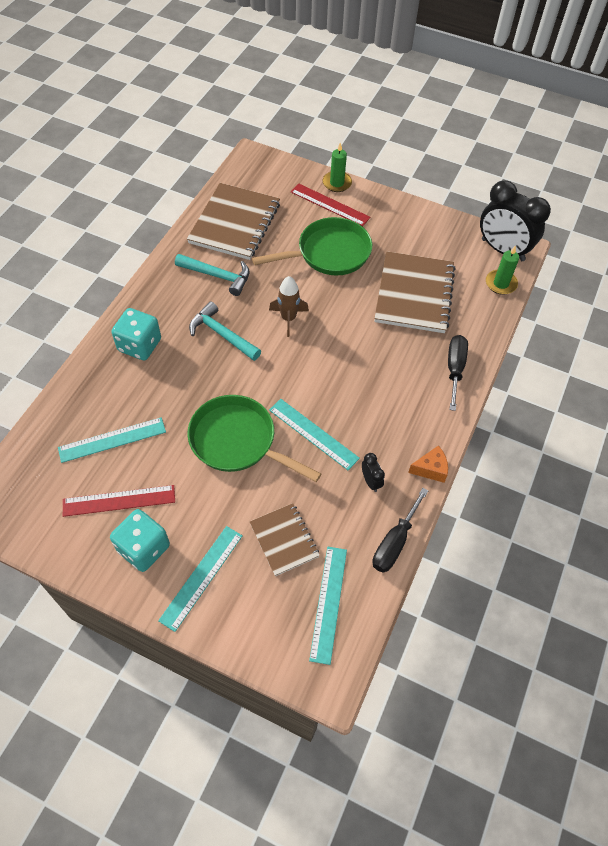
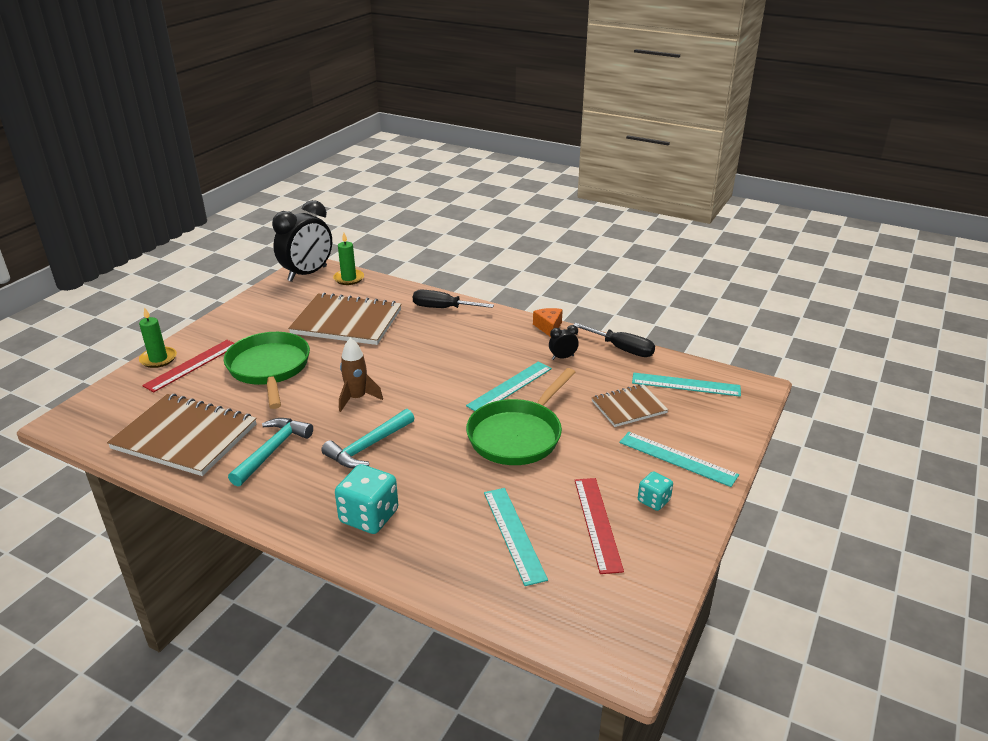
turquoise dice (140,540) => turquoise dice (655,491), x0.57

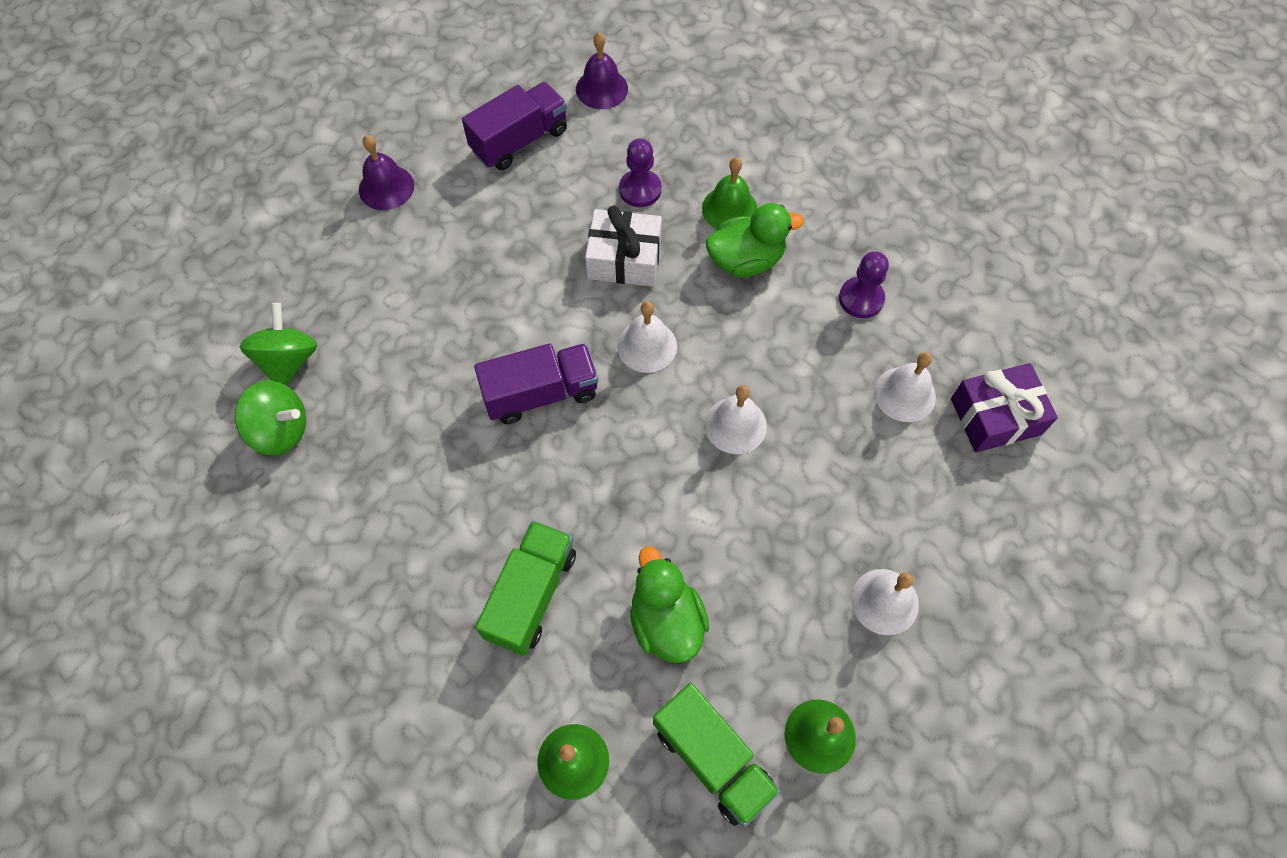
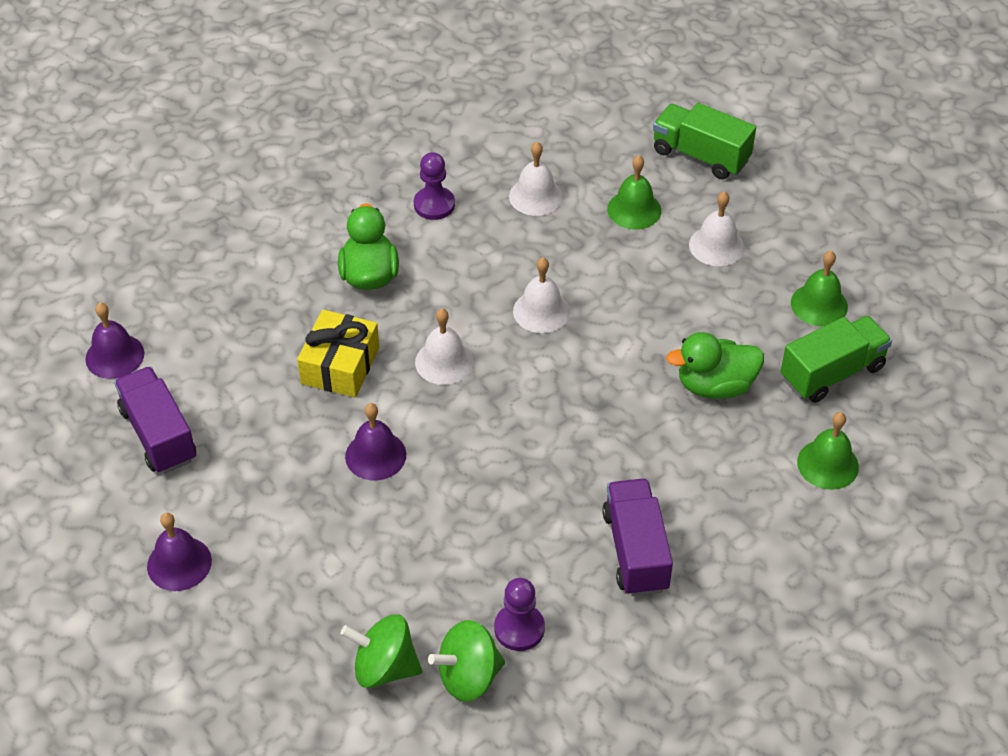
purple gift (1004,408) => nothing
nothing => purple bell (375,441)
purple truck (536,383) => purple truck (637,537), move
green truck (525,588) => green truck (704,141), move
purple pawn (640,172) => purple pawn (519,614), move
green bell (730,193) => green bell (634,192), move
white gift (623,246) => yellow gift (338,353)
green spinning top (270,418) => green spinning top (466,661), 135 degrees counterclockwise

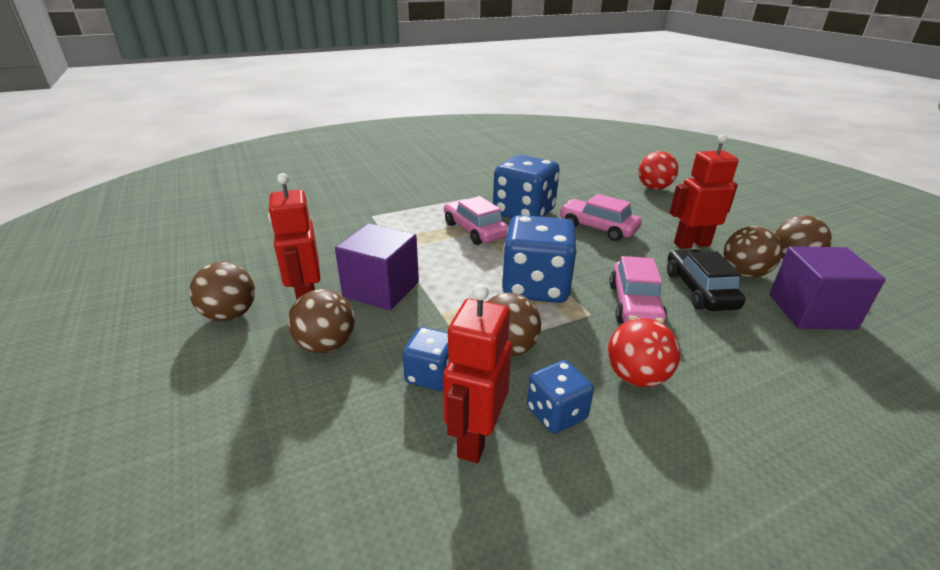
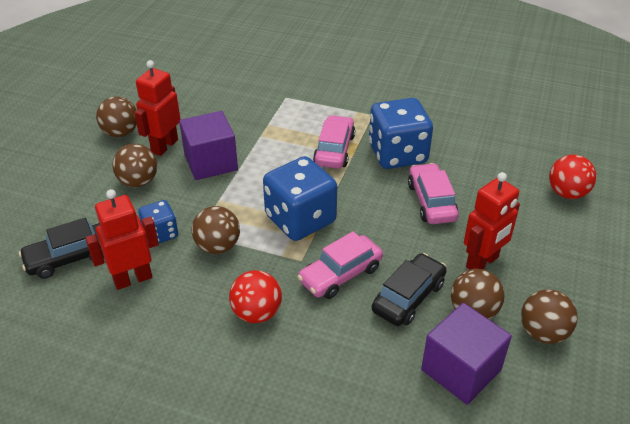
blue dice (560,397) => nothing
nothing => black car (61,248)
red robot (704,191) => red robot (492,221), 105 degrees clockwise

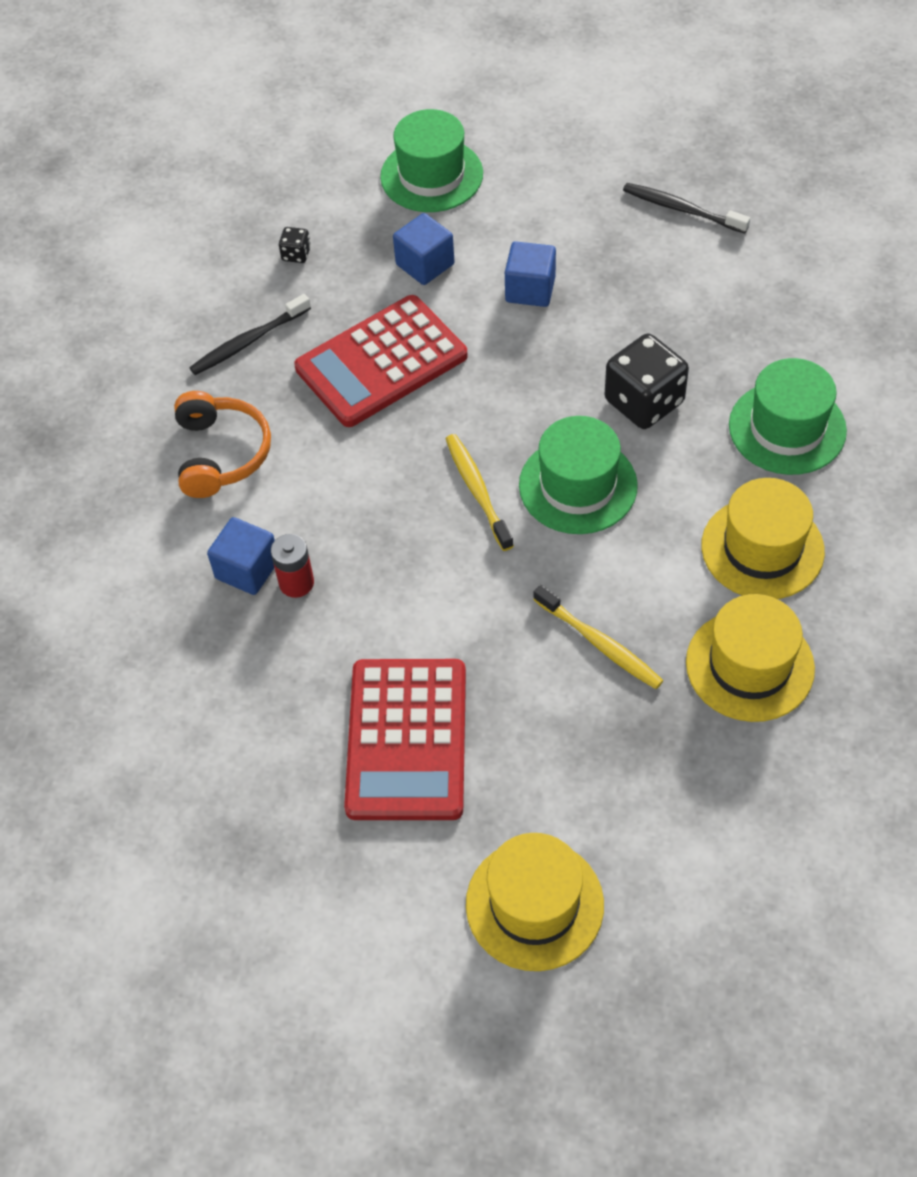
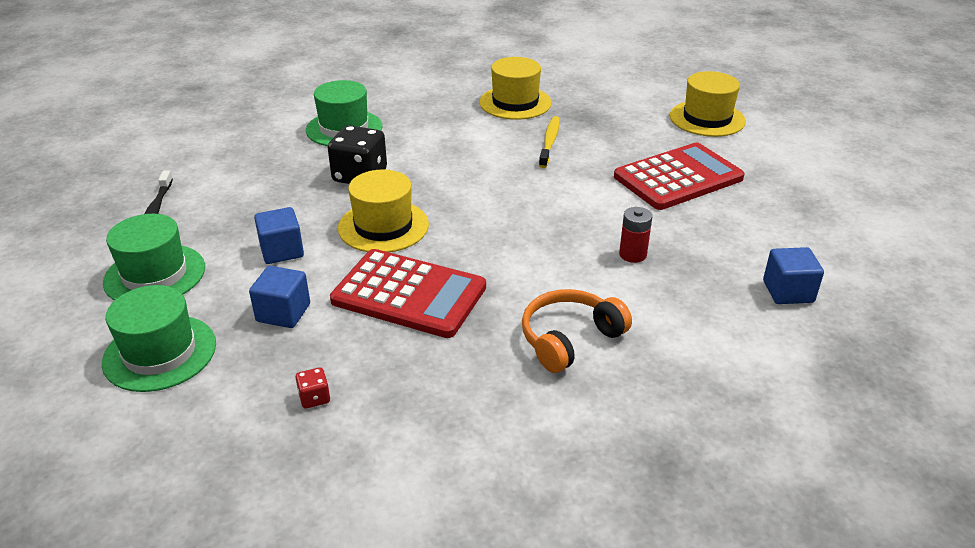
black toothbrush (250,334) => nothing
yellow toothbrush (480,492) => nothing
blue cube (241,556) => blue cube (793,275), move
green hat (578,475) => green hat (154,257), move
yellow hat (763,538) => yellow hat (383,210), move
black dice (295,245) => red dice (312,388)

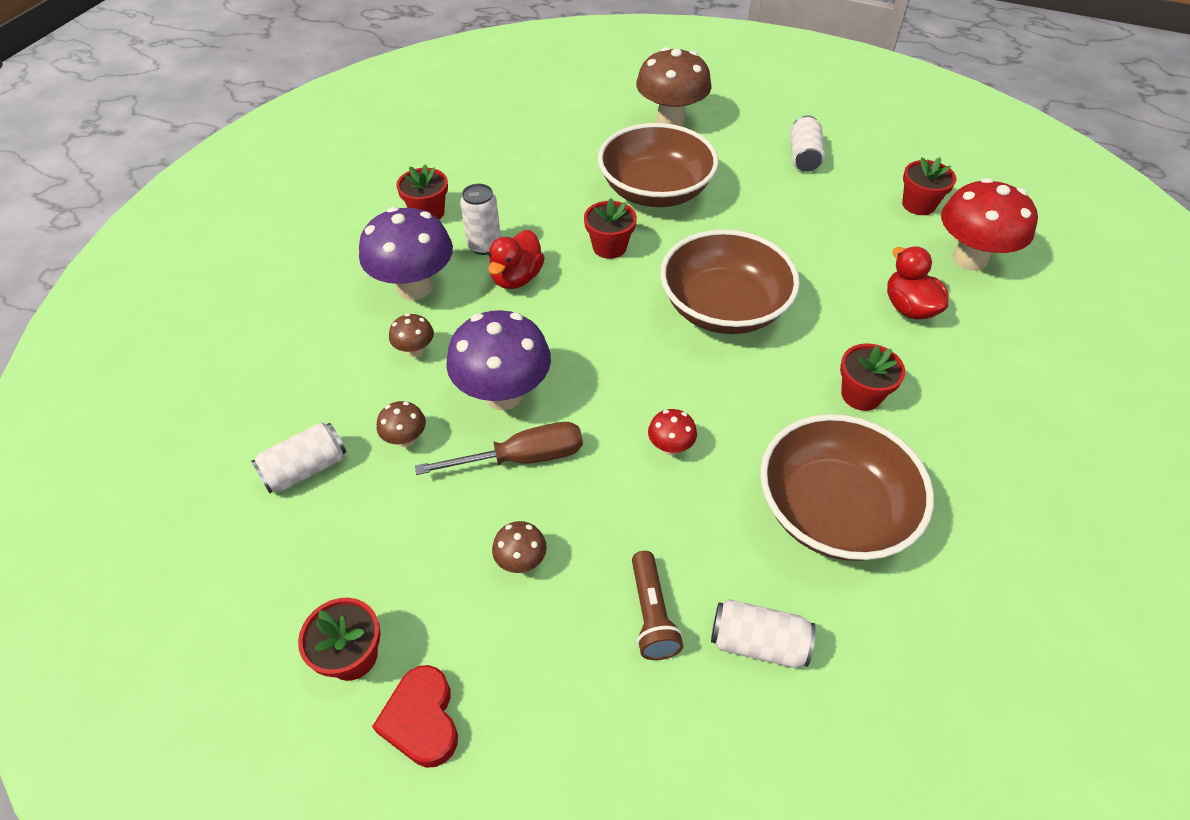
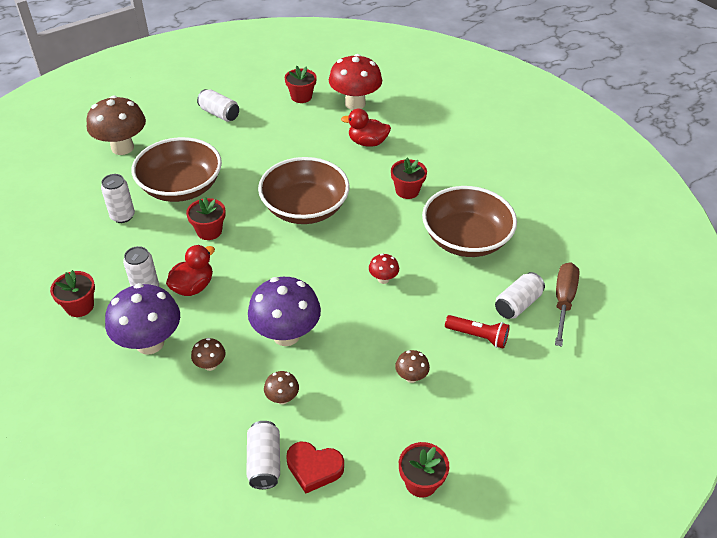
nothing => white can (118,198)
red heart (415,716) => red heart (315,467), move
brown screwdriver (499,448) => brown screwdriver (567,304), move
brown flashlight (657,605) => red flashlight (477,332)
red duck (516,259) => red duck (190,270), 105 degrees counterclockwise

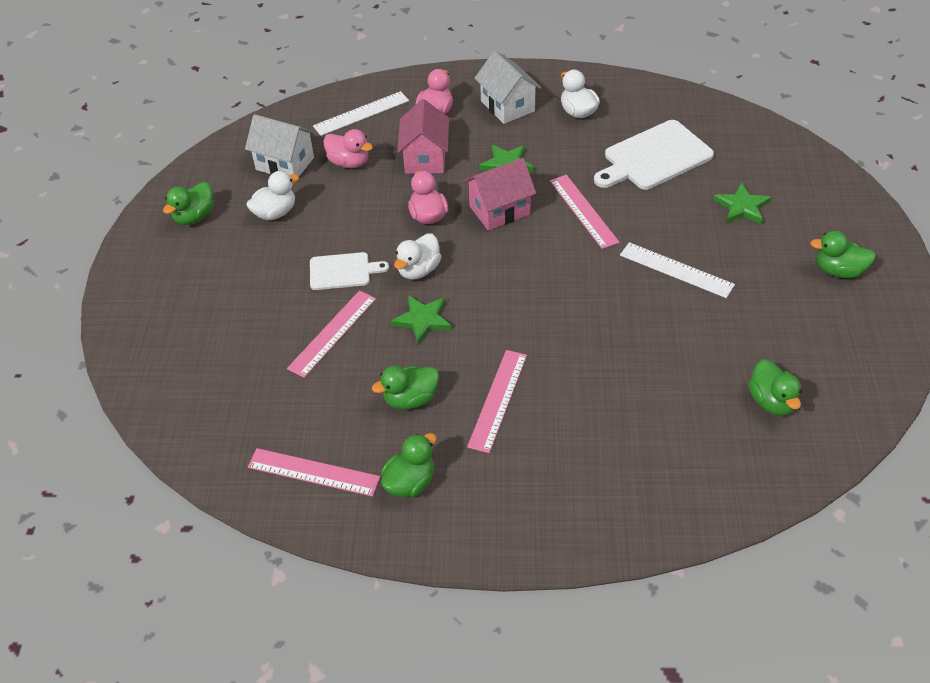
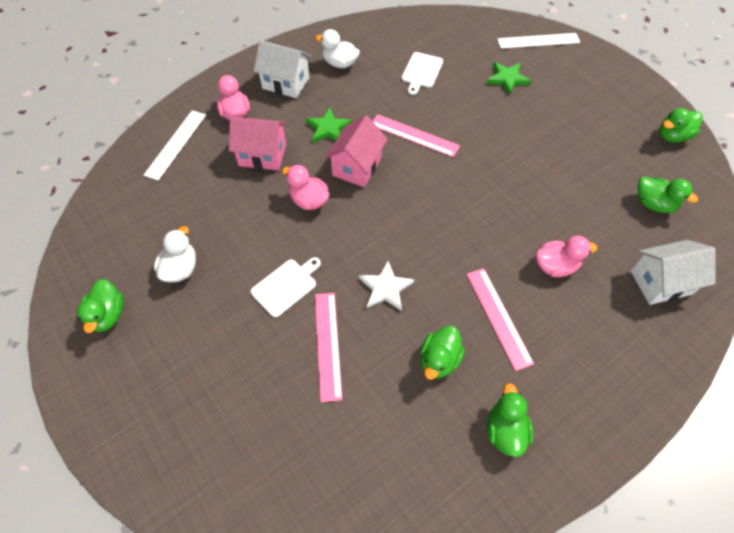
pink ruler (314,472) => nothing
white duck (417,257) => nothing
white house (280,145) => white house (673,272), move
pink duck (348,148) => pink duck (566,256), move
white ruler (677,270) => white ruler (538,41), move
green duck (843,254) => green duck (681,125), move
green star (421,320) => white star (386,286)
pink house (423,136) => pink house (258,143), 45 degrees counterclockwise
white cutting board (654,155) => white cutting board (422,73), x0.59

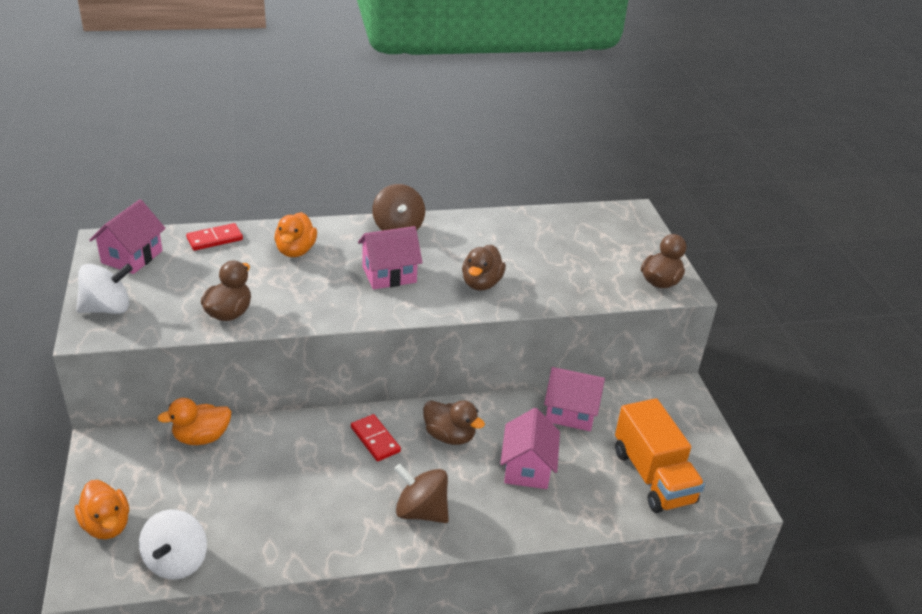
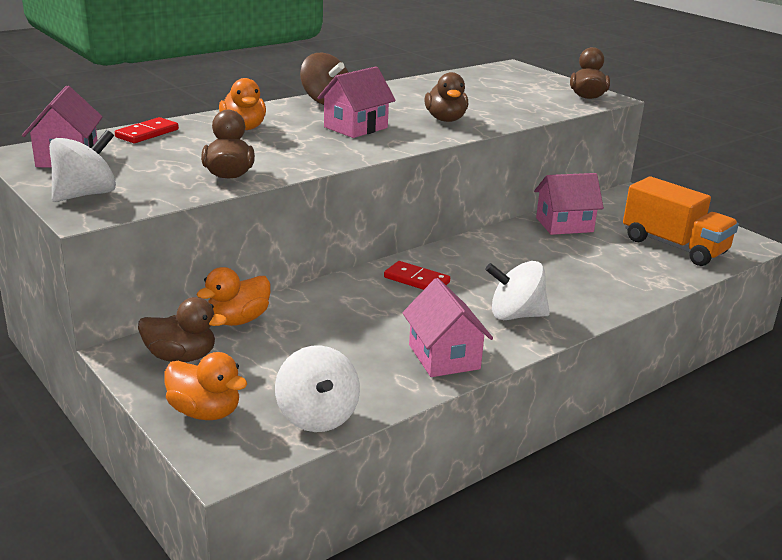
brown duck (454,422) => brown duck (182,329), move
pink house (530,448) => pink house (448,327), move
brown spinning top (421,493) => white spinning top (517,290)

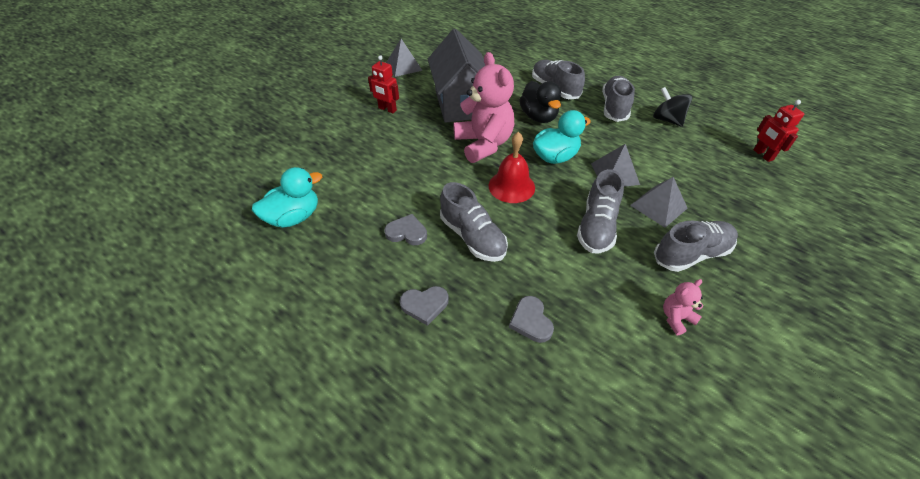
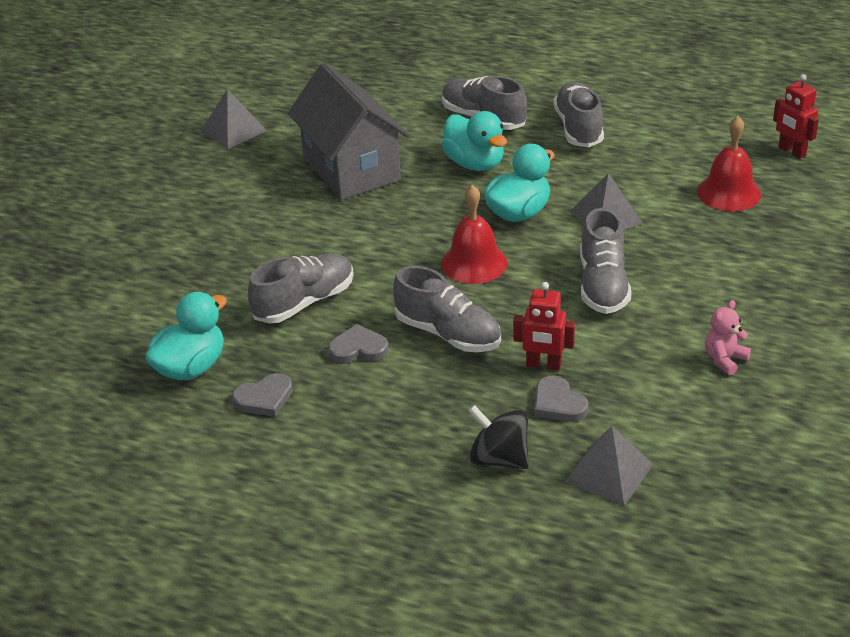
pink teddy bear (483,107) => nothing
nothing => red bell (729,163)
red robot (383,84) => red robot (544,326), move
grey heart (424,306) => grey heart (262,395), move
grey pyramid (659,202) => grey pyramid (609,466), move
black spinning top (672,107) => black spinning top (498,437), move
grey shoe (696,246) => grey shoe (301,288), move
black duck (540,102) => turquoise duck (474,141)

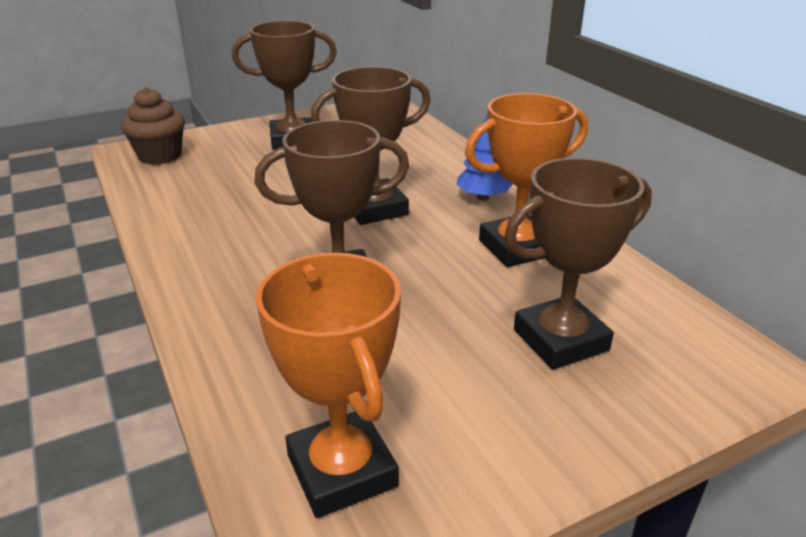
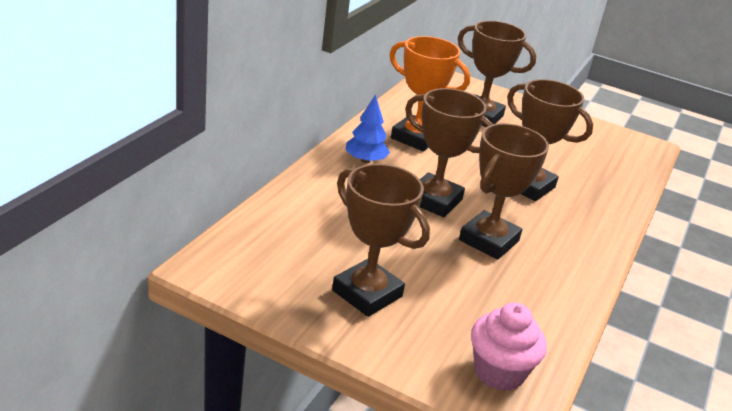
orange trophy (328,385) => nothing
nothing => brown trophy (504,191)
brown cupcake (153,126) => pink cupcake (509,347)

